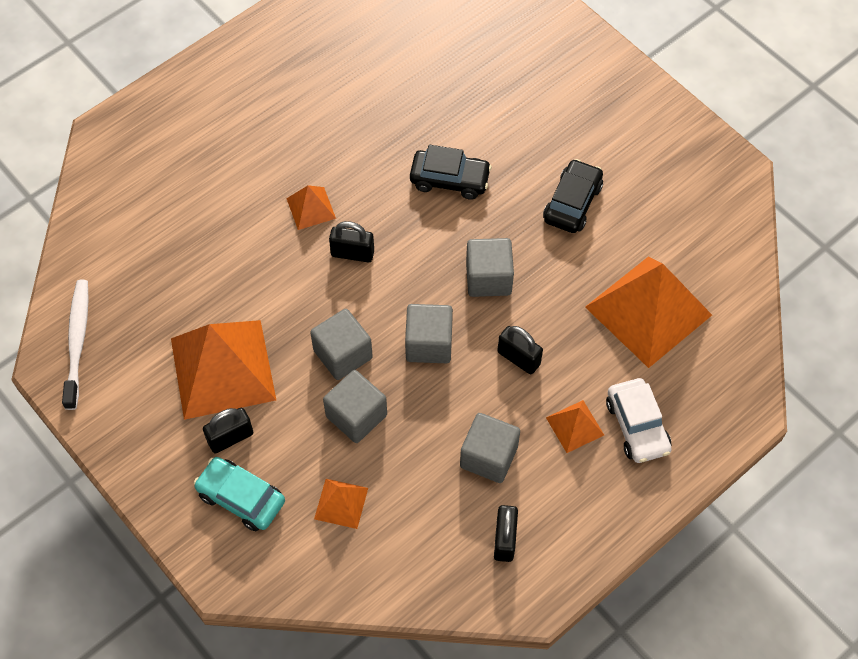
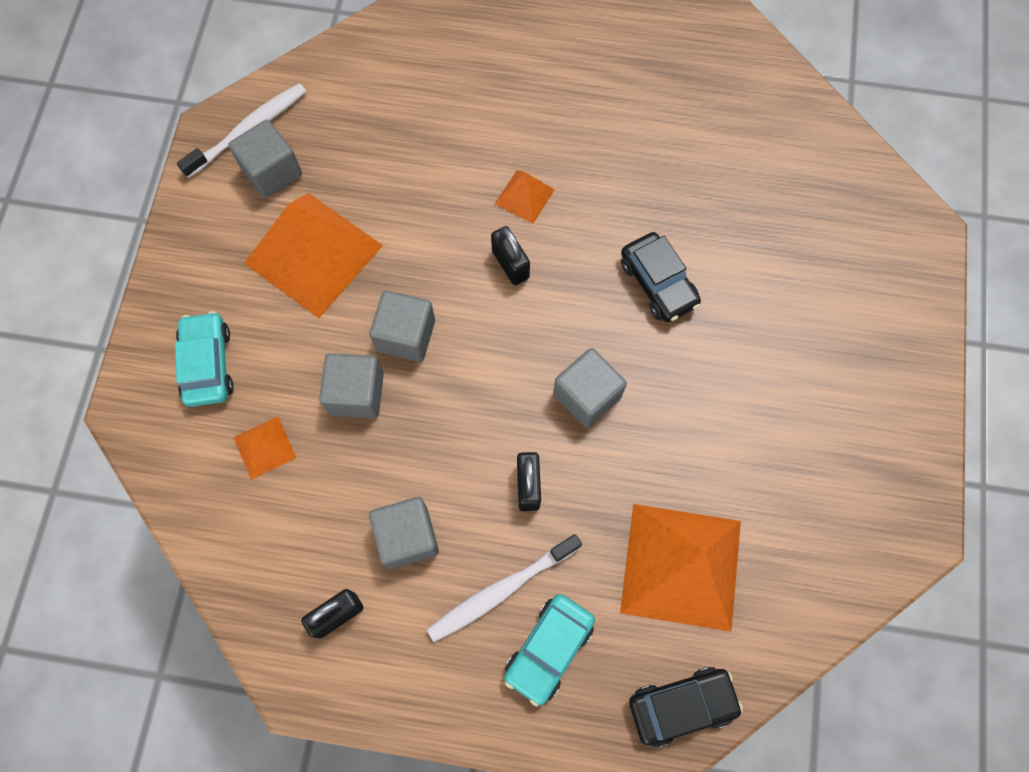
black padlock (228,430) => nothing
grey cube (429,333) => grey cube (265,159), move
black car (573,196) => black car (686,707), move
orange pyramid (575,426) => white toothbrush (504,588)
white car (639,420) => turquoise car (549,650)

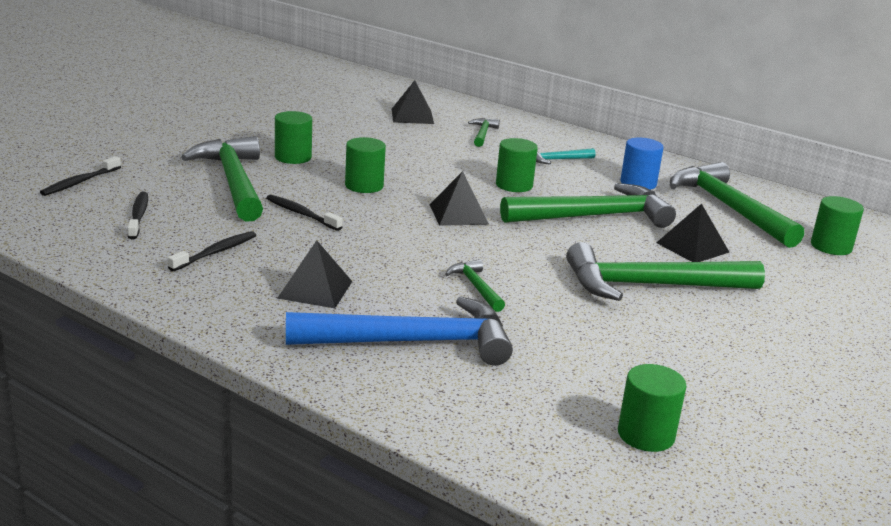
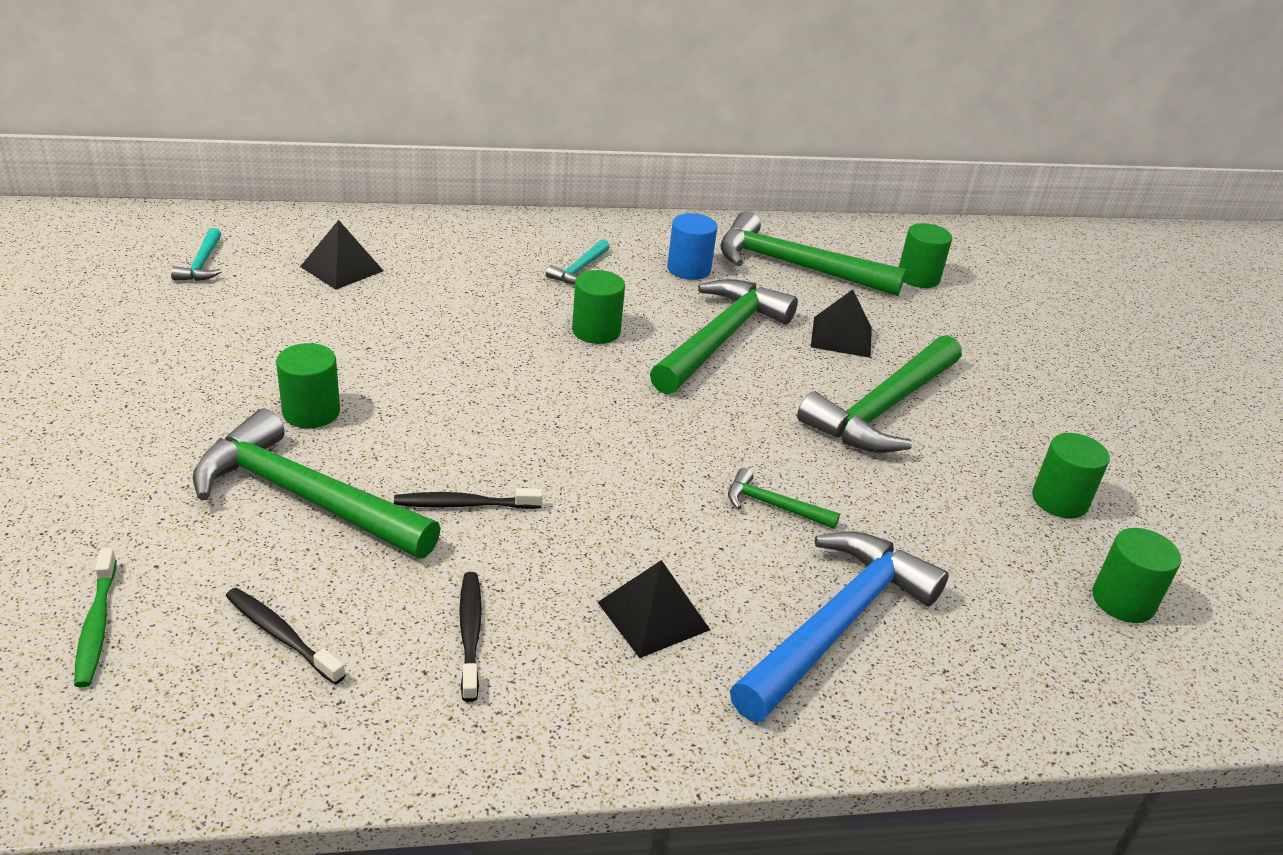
black pyramid (459,198) => nothing
green hammer (484,132) => nothing
nothing => turquoise hammer (196,254)
green cylinder (365,165) => green cylinder (1071,475), move
black toothbrush (80,176) => green toothbrush (95,618)

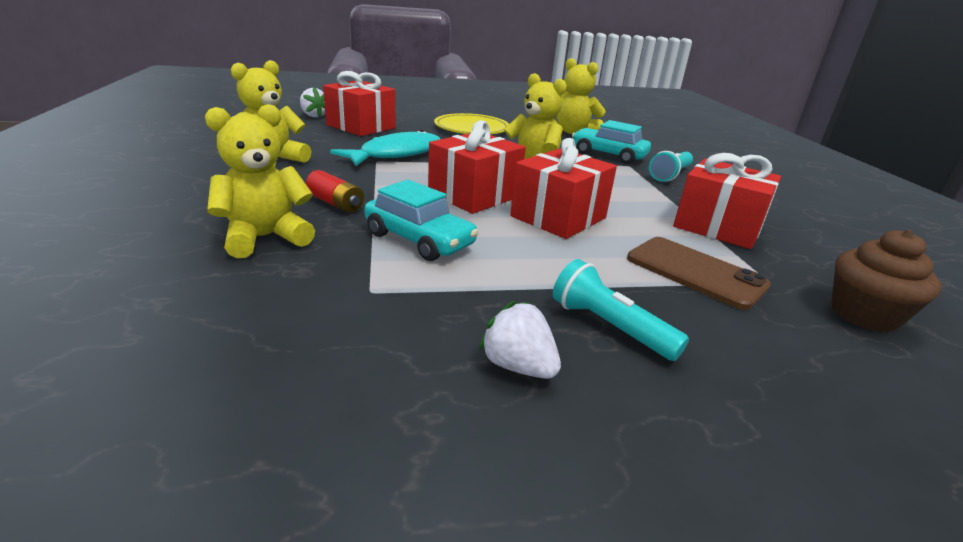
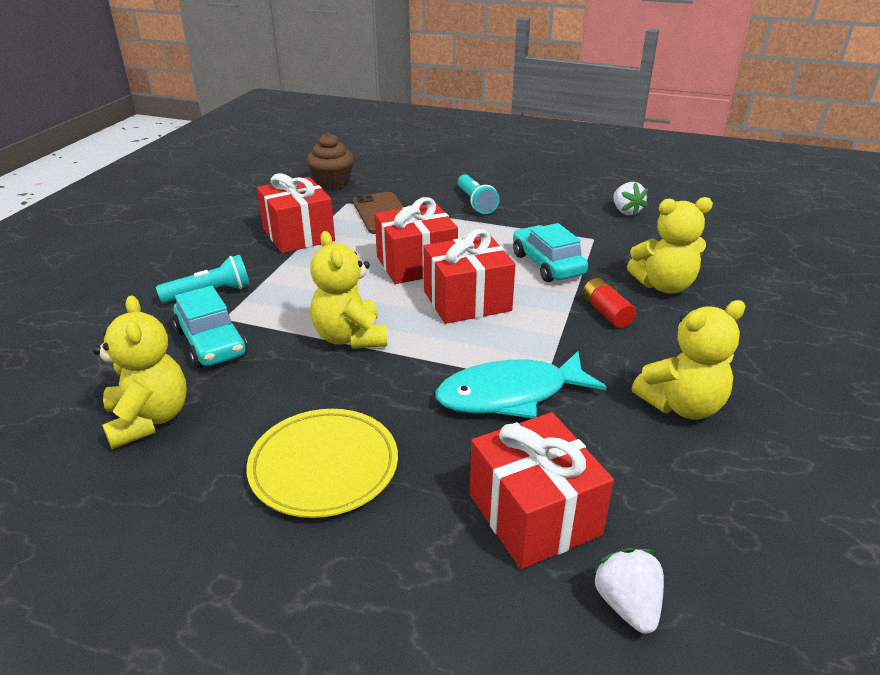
white strawberry (520,340) => white strawberry (630,199), move

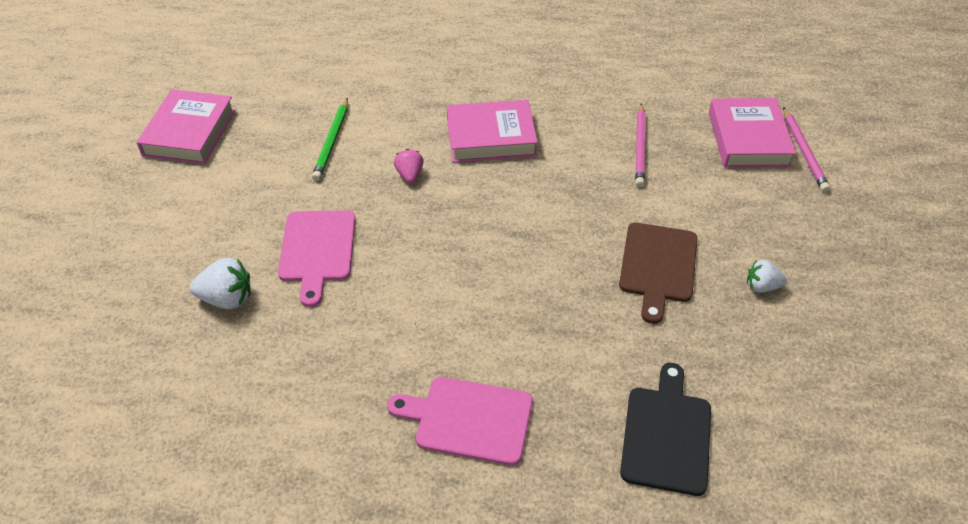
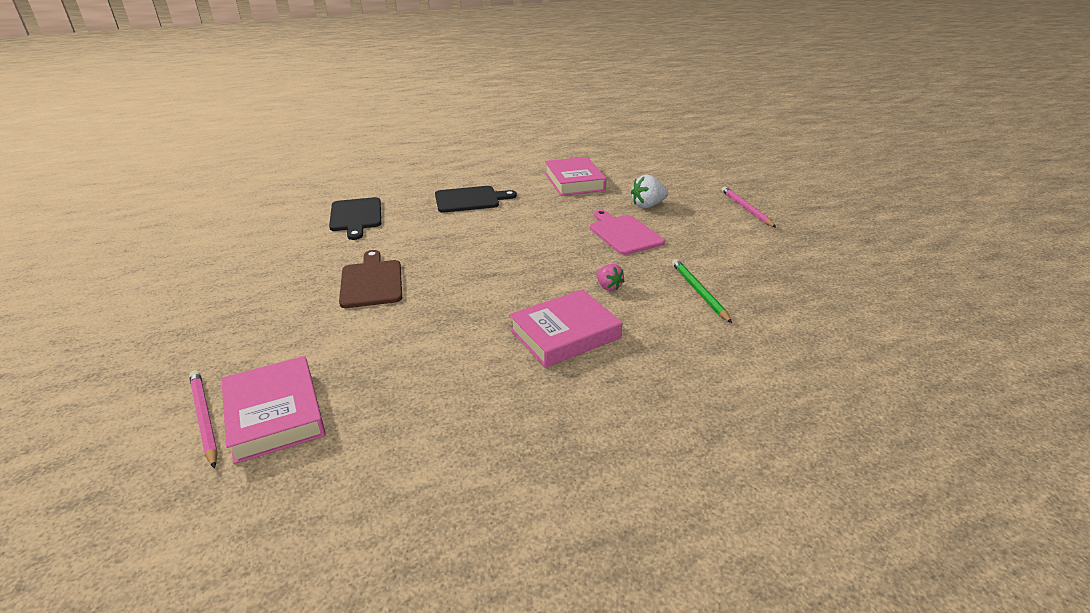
white strawberry (767,276) => nothing
pink book (186,126) => pink book (575,176), move
pink pencil (640,145) => pink pencil (748,206), move
pink cutting board (459,421) => black cutting board (476,199)

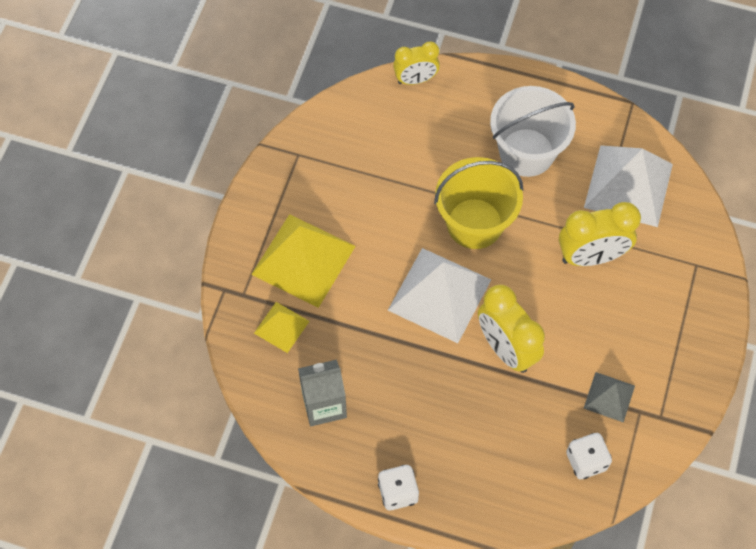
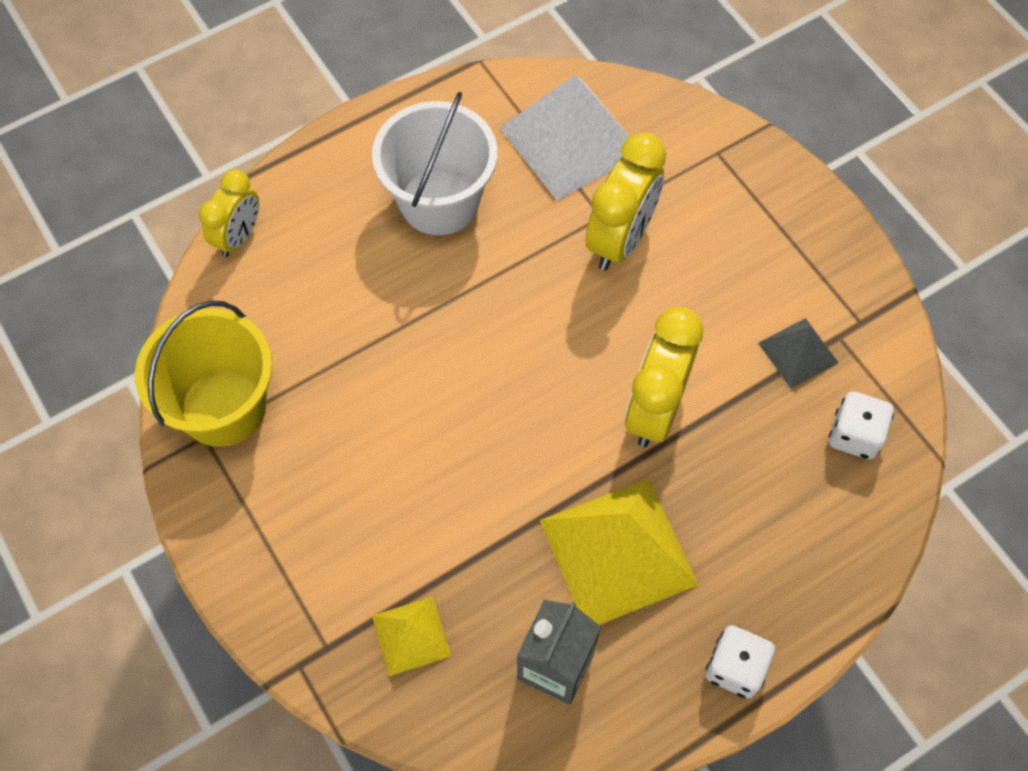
white pyramid (439,295) => nothing
yellow pyramid (303,261) => yellow pyramid (619,552), move
yellow bucket (478,203) => yellow bucket (203,374), move
yellow clock (511,329) => yellow clock (664,377), 105 degrees clockwise

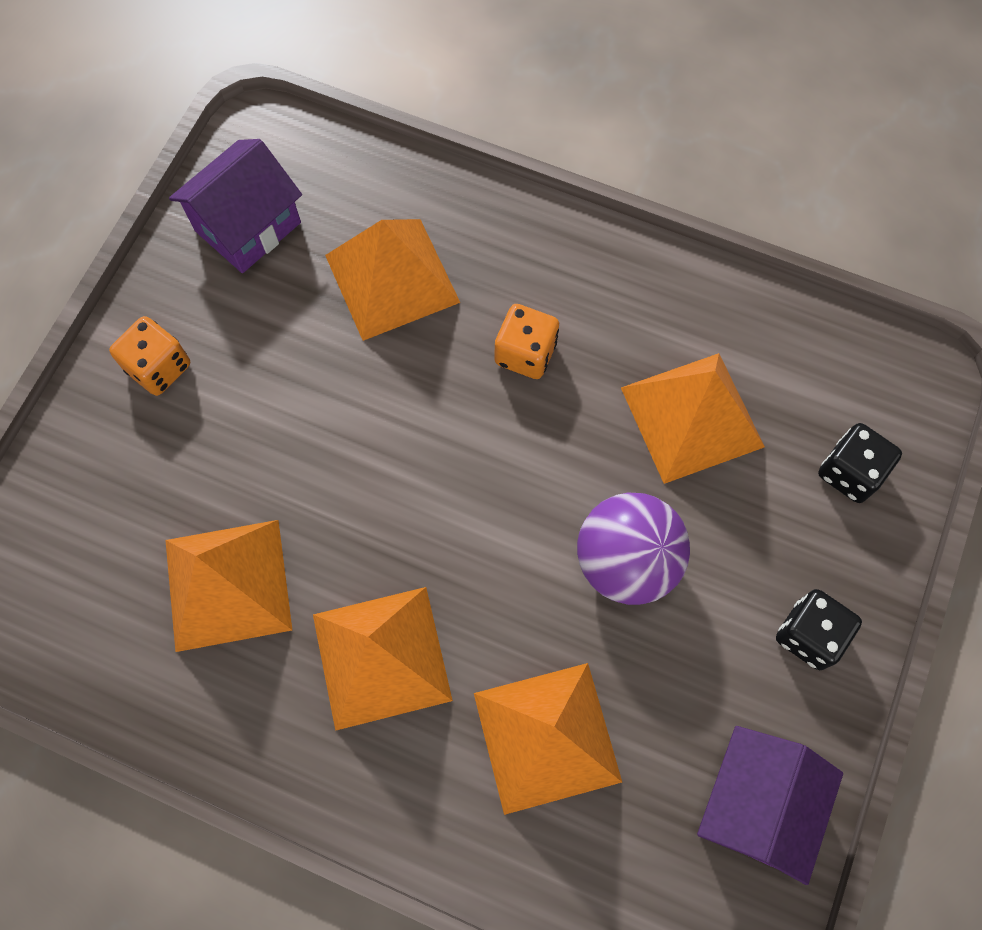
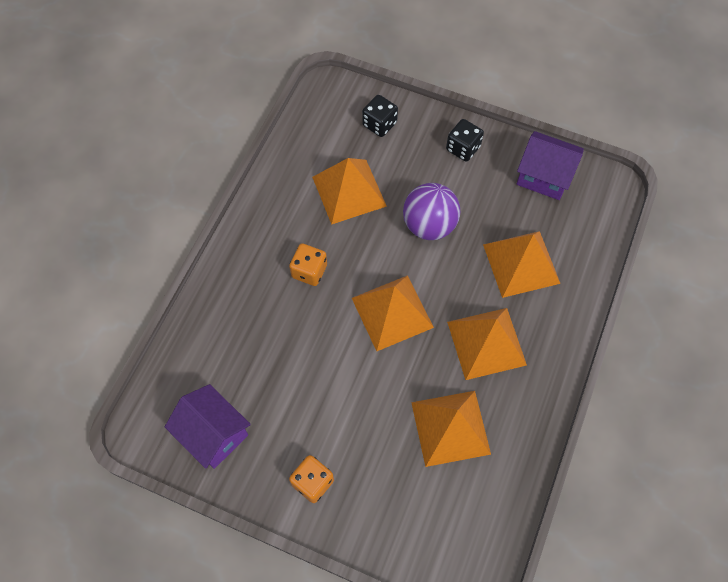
orange pyramid (392,280) => orange pyramid (393,313), move

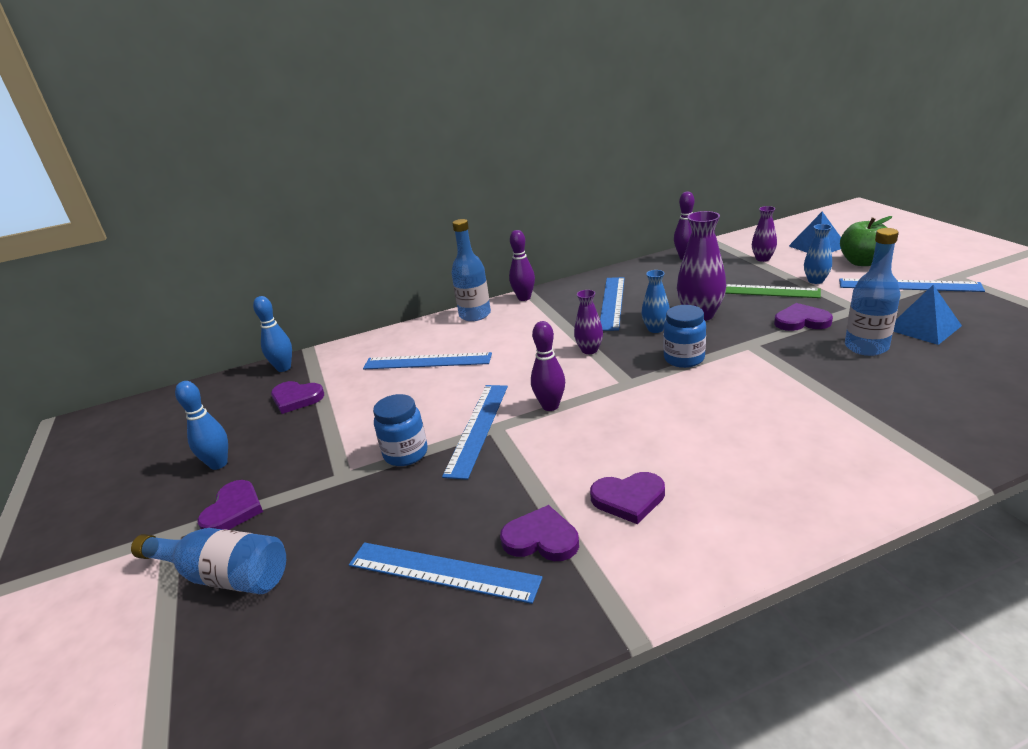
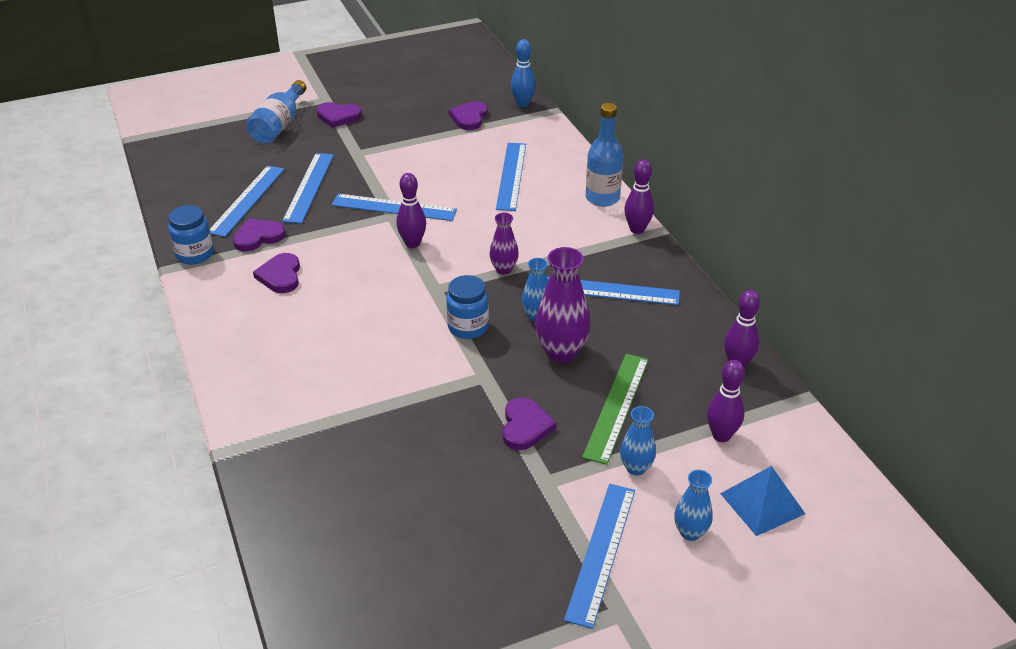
blue bowling pin (201,425) => nothing
blue bottle (872,292) => nothing
blue pyramid (927,315) => nothing
nothing => blue ruler (308,188)
blue jar (400,430) => blue jar (191,235), move
purple vase (764,234) => purple bowling pin (726,401)
green apple (866,241) => blue vase (693,505)
purple heart (539,533) => purple heart (259,235), 135 degrees counterclockwise

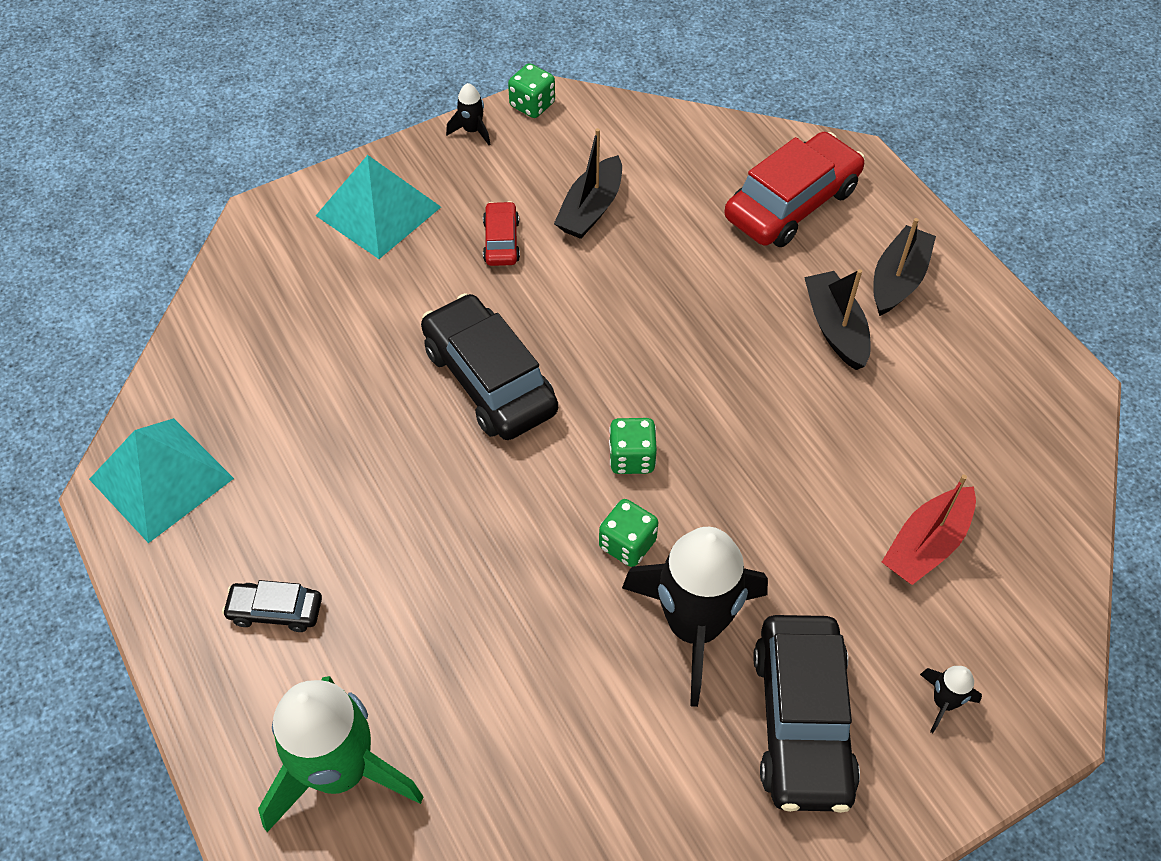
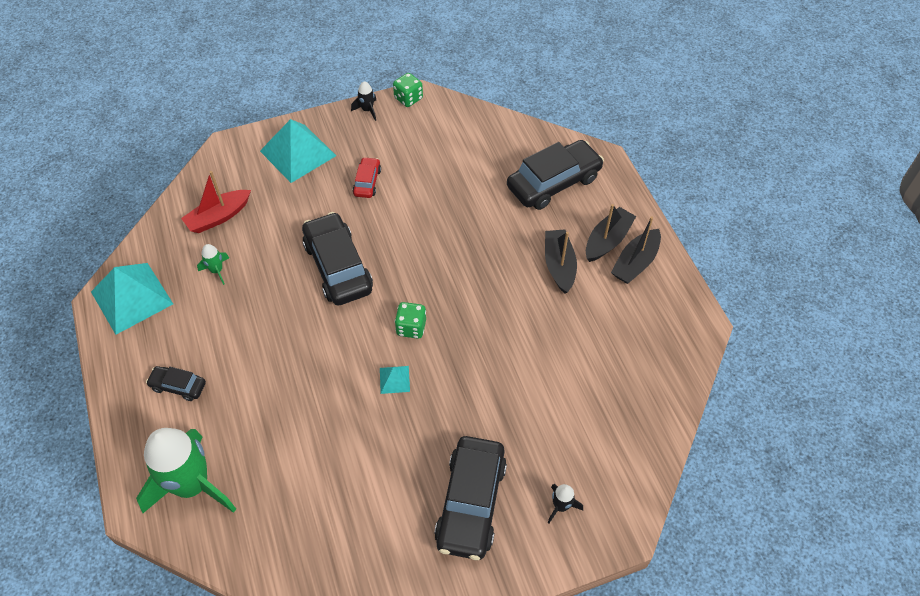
black rocket (695,617) => nothing
nothing => green rocket (213,264)
black boat (588,183) => black boat (636,250), move
red boat (929,530) => red boat (216,202), move
green dice (628,533) => turquoise pyramid (395,380)
red car (794,189) => black car (555,175)

